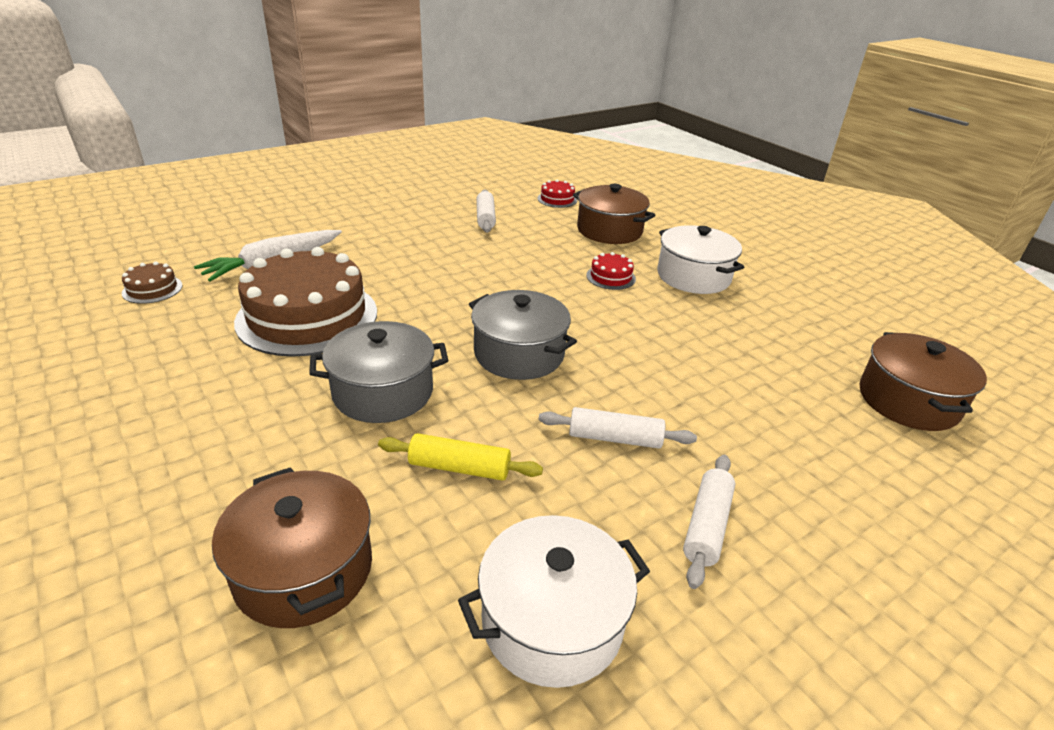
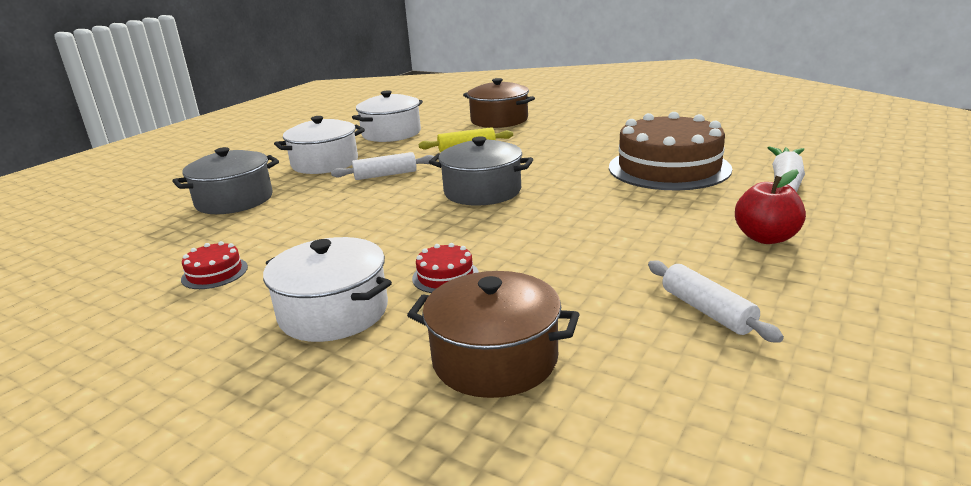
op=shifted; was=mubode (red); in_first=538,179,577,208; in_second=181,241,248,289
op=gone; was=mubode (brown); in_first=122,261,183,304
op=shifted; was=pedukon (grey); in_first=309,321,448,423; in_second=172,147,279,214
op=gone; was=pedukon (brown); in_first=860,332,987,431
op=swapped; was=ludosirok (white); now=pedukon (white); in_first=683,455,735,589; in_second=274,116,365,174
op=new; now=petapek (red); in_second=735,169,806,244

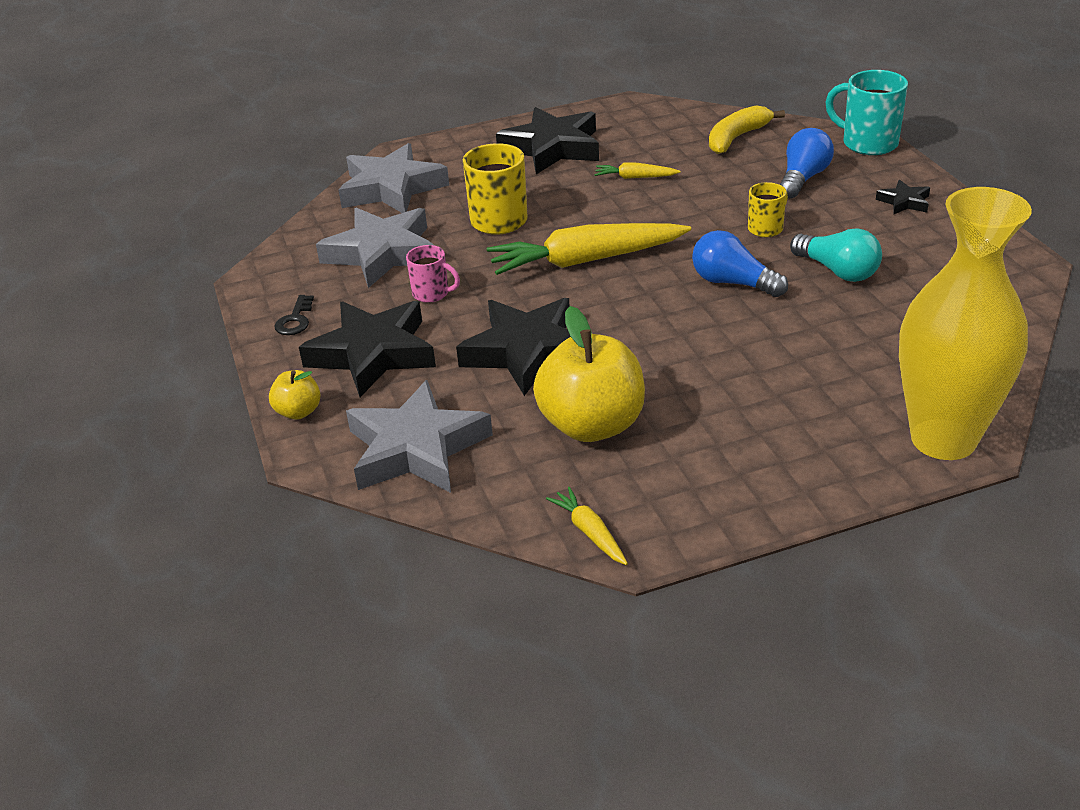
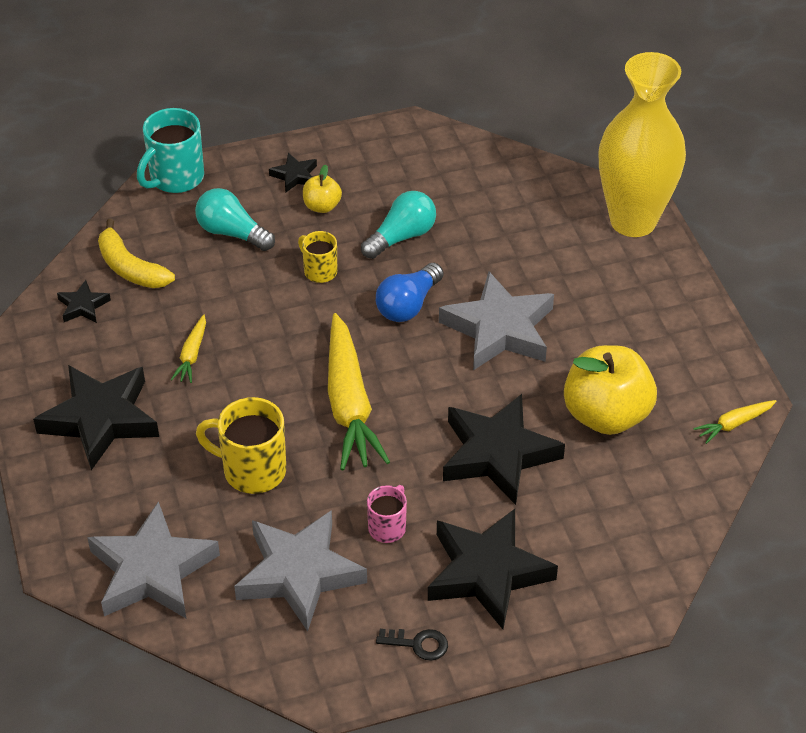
op=repainted; was=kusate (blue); now=kusate (turquoise); in_first=779,128,834,199; in_second=195,188,275,251
op=shifted; was=petapek (yellow); in_first=269,370,321,420; in_second=303,164,342,213
op=shifted; was=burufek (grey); in_first=346,380,493,493; in_second=439,272,554,371
op=new; now=burufek (black); in_second=57,280,111,323

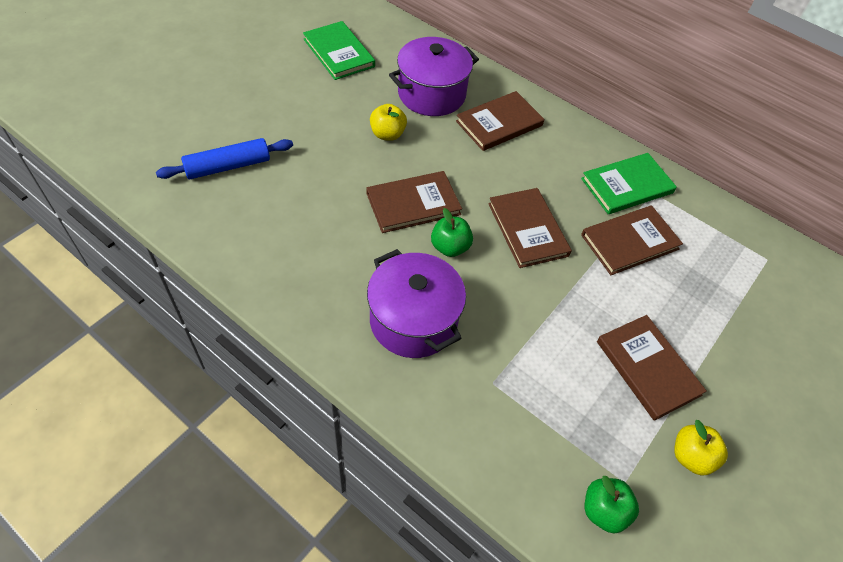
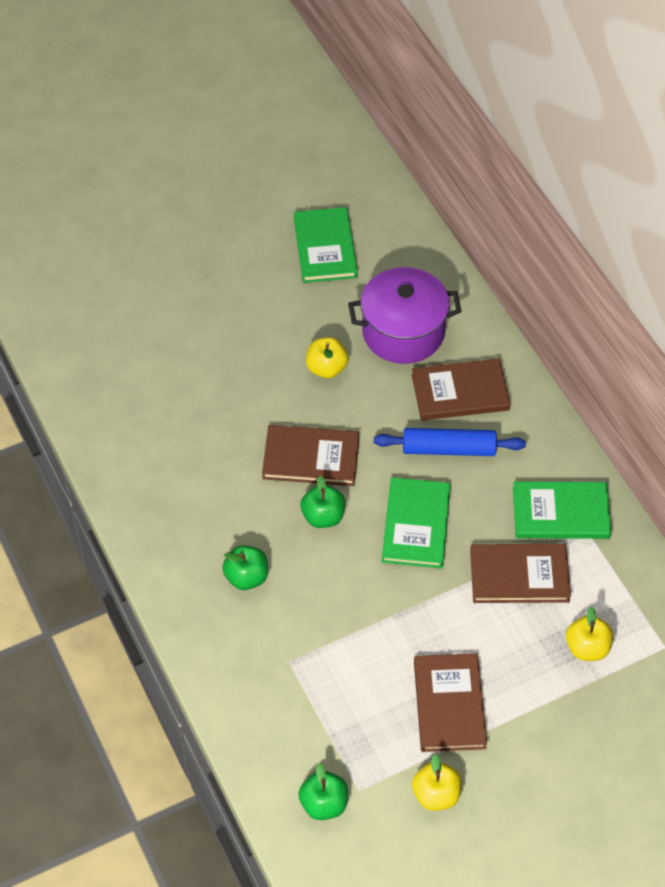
op=shifted; was=ludosirok (blue); in_first=156,138,293,179; in_second=374,428,526,456
op=repainted; was=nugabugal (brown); now=nugabugal (green); in_first=488,188,572,268; in_second=382,477,450,568
op=swapped; was=pedukon (purple); now=petapek (green); in_first=367,249,466,358; in_second=222,545,268,590
op=new; now=petapek (yellow); in_second=566,607,613,661

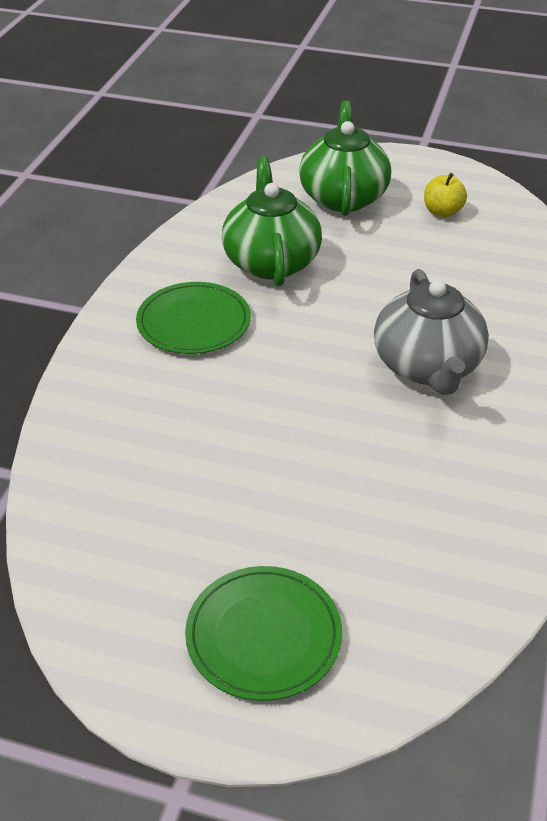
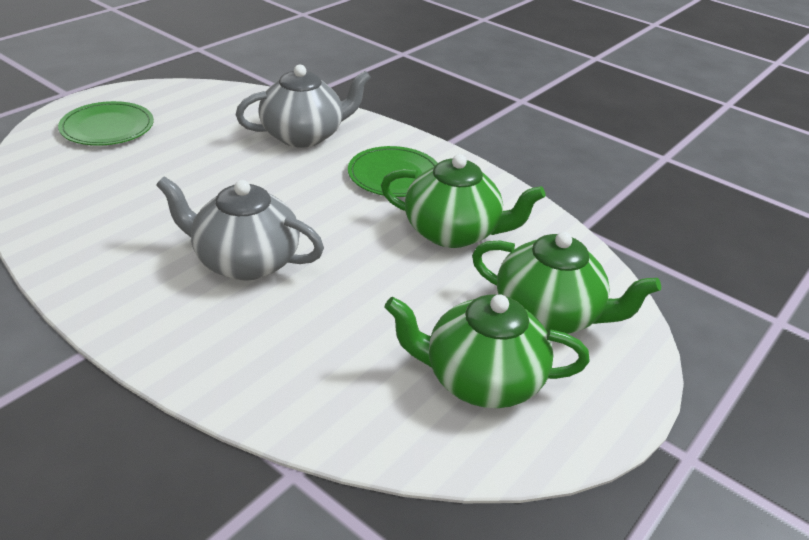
op=swapped; was=petapek (yellow); now=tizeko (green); in_first=424,173,467,217; in_second=384,294,590,408
op=new; now=tizeko (grey); in_second=236,65,371,148

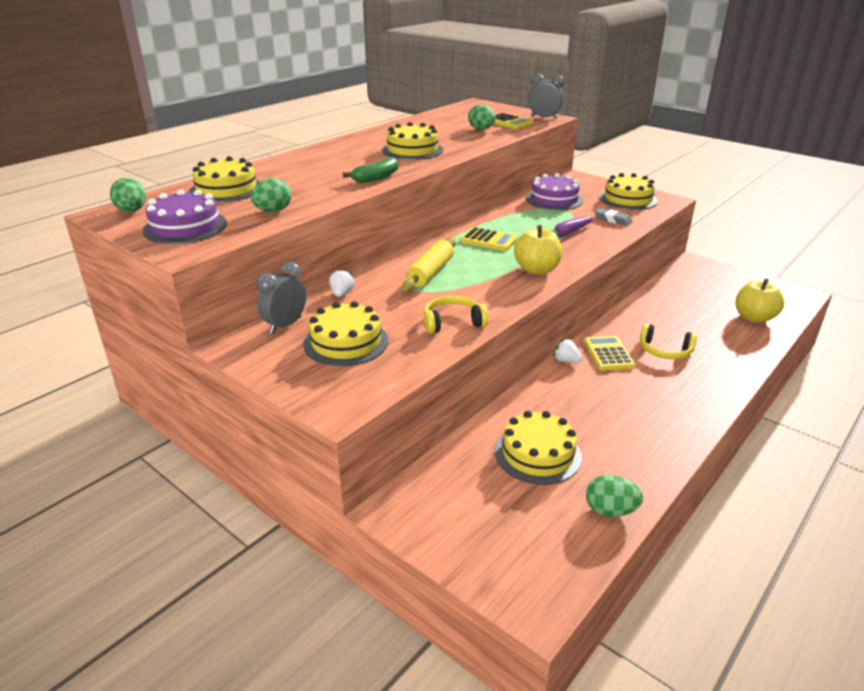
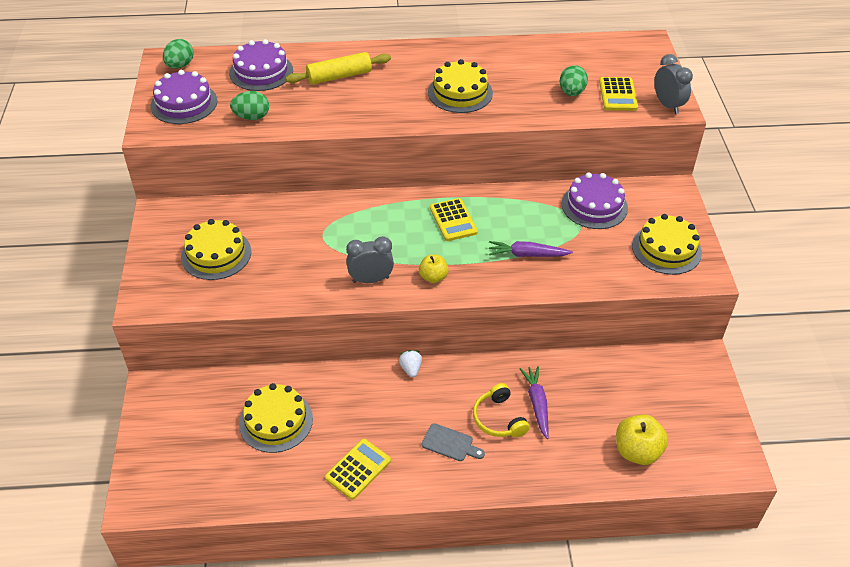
op=repainted; was=mubode (yellow); now=mubode (purple); in_first=189,156,260,203; in_second=229,39,293,91
op=gone; was=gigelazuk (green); in_first=343,157,398,183
op=gone; was=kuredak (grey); in_first=595,208,633,226
op=scaled; was=petapek (yellow); in_first=514,225,562,275; in_second=419,255,448,283; ratio=0.62
op=shifted; was=ludosirok (yellow); in_first=402,237,456,291; in_second=286,52,391,85
op=shifted; was=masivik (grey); in_first=257,262,306,334; in_second=346,236,394,283
op=gone; was=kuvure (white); in_first=329,269,354,297
op=gone; was=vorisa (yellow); in_first=423,296,489,334
op=shifted; was=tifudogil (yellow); in_first=584,336,635,371; in_second=325,439,391,500
op=gone; was=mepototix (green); in_first=586,475,643,517
op=new; now=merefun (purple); in_second=520,366,549,439
op=new; now=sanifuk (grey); in_second=422,423,485,461

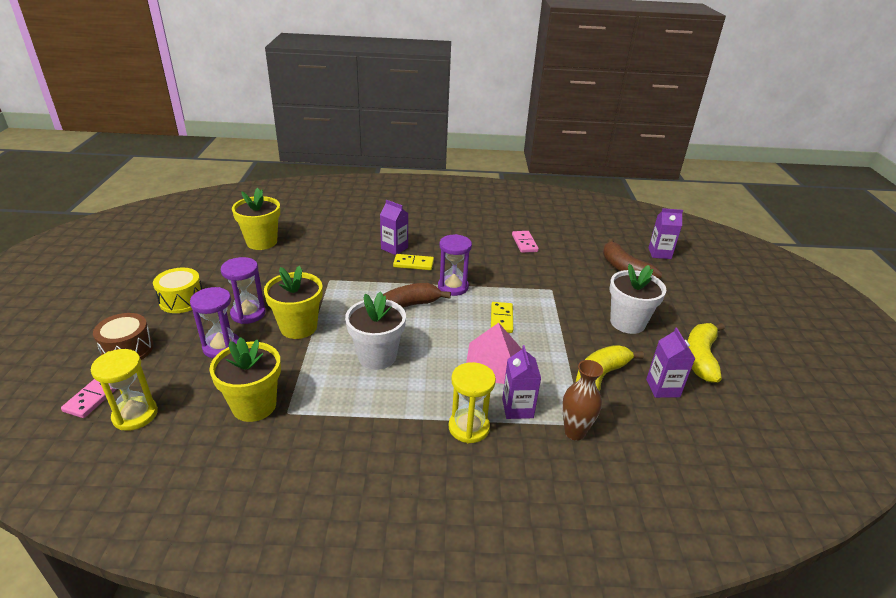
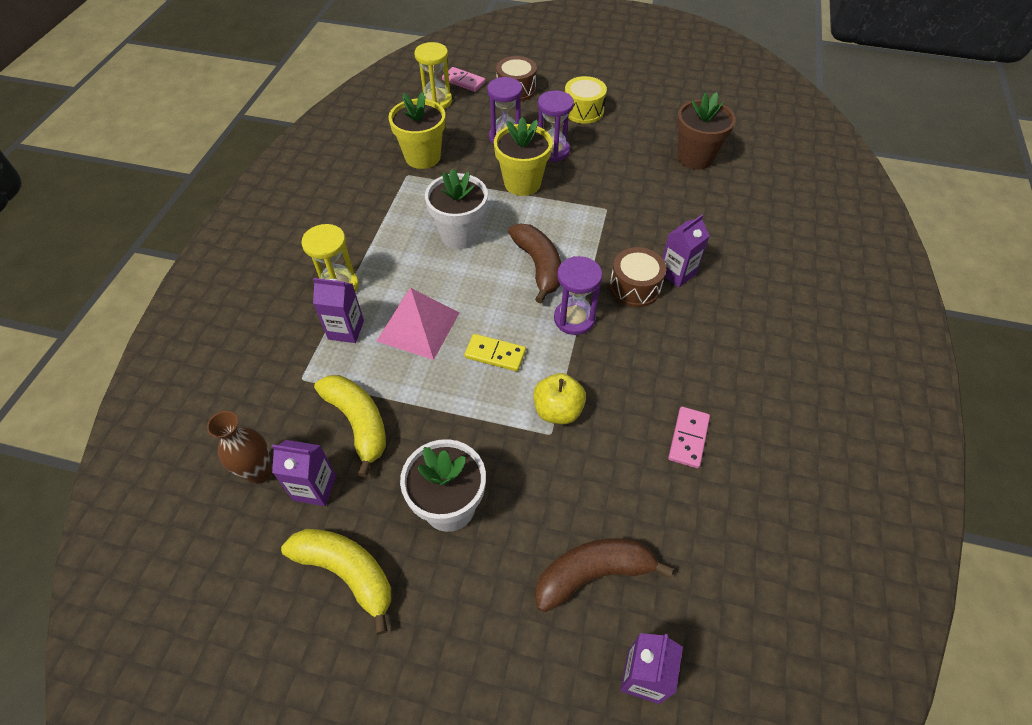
op=repainted; was=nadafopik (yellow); now=nadafopik (brown); in_first=232,188,280,250; in_second=677,92,736,170
op=rotated; was=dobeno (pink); in_first=512,231,539,253; in_second=668,407,710,468; clockwise=-75
op=swapped; was=dobeno (yellow); now=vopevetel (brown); in_first=393,254,434,270; in_second=610,247,666,307
op=shifted; was=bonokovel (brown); in_first=562,360,603,441; in_second=207,411,272,484
op=new; now=petapek (yellow); in_second=533,373,586,424

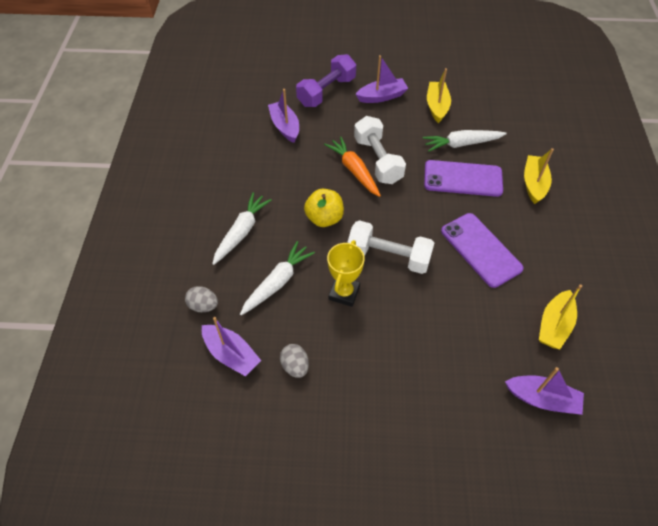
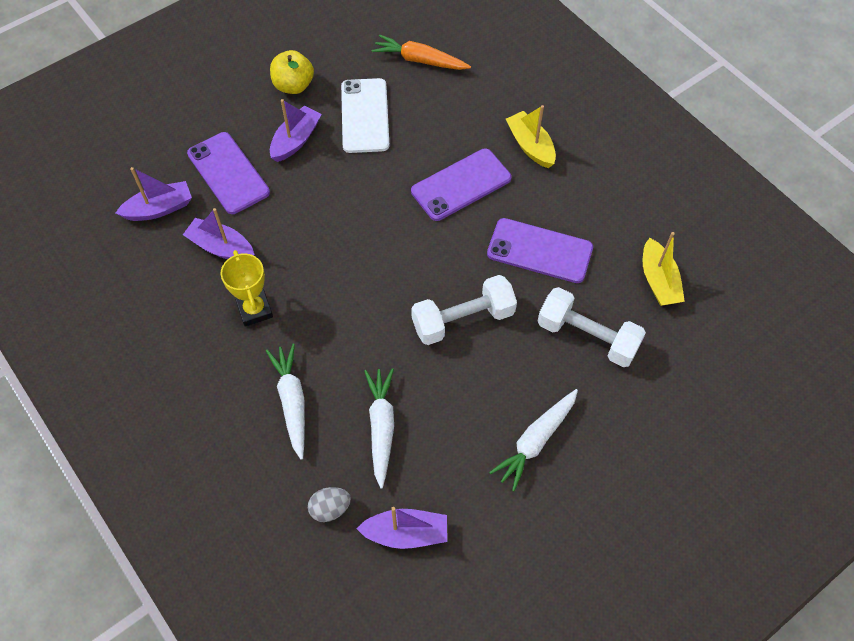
op=swapped; was=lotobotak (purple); now=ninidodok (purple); in_first=296,54,356,107; in_second=187,132,270,214
op=swapped; was=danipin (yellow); now=ninidodok (white); in_first=427,68,451,123; in_second=341,78,390,153
op=shifted; was=lotobotak (white); in_first=354,116,406,184; in_second=537,287,646,367
op=shifted; was=merefun (white); in_first=423,130,507,152; in_second=489,389,578,491
op=shifted; was=merefun (orange); in_first=324,136,381,197; in_second=372,34,471,70
op=shifted; was=petapek (yellow); in_first=304,189,344,227; in_second=270,50,314,94
op=shifted; was=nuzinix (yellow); in_first=327,240,365,307; in_second=221,250,273,326
op=gone; was=mepototix (grey); in_first=280,344,309,378
op=shifted; was=danipin (purple); in_first=505,367,584,415; in_second=116,167,192,221

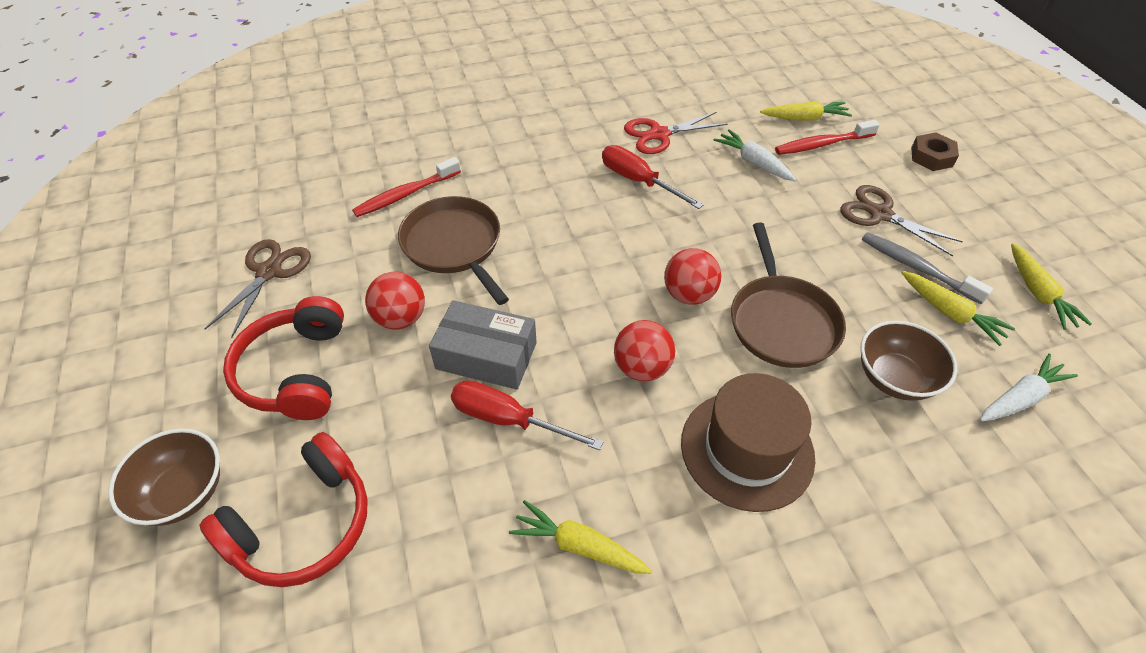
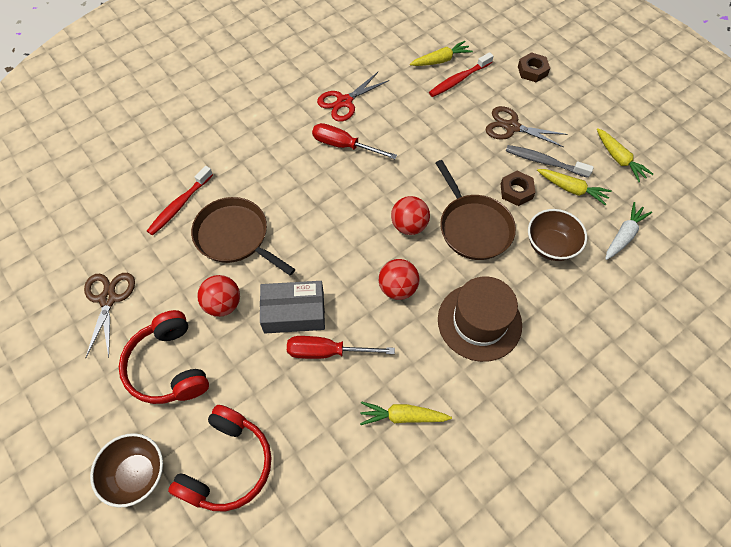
op=gone; was=merefun (white); in_first=714,129,796,181
op=new; now=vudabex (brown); in_second=500,171,536,206

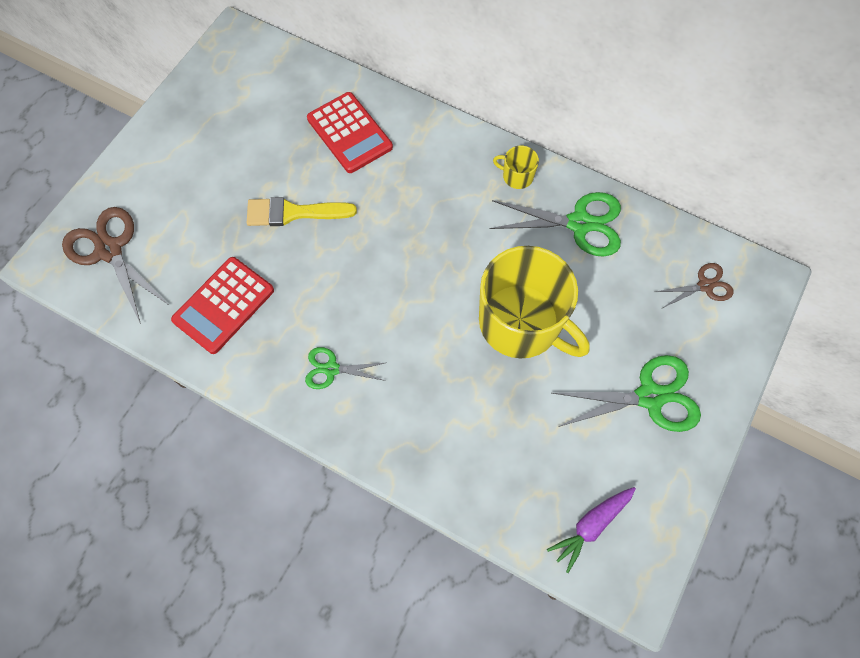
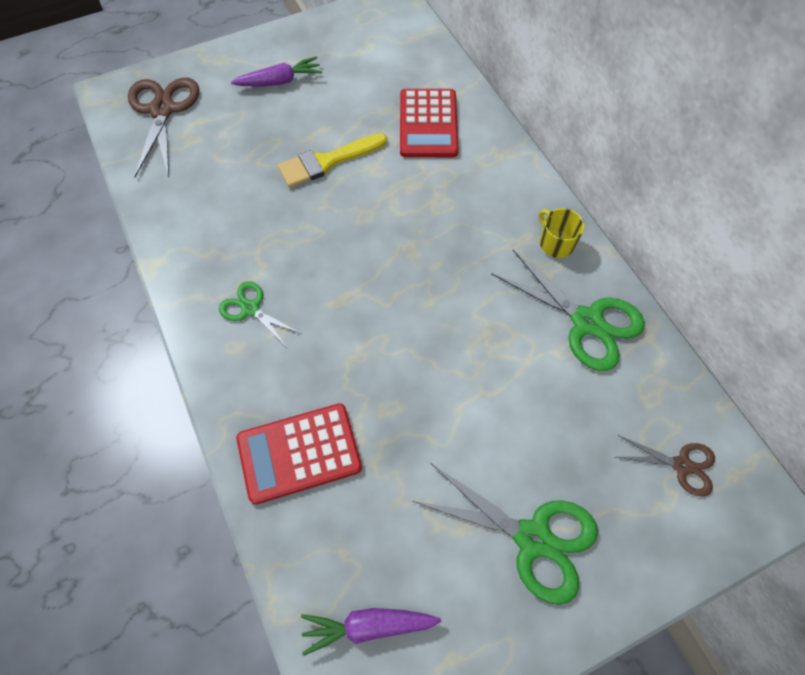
op=rotated; was=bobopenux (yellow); in_first=247,197,357,226; in_second=278,133,387,188; clockwise=-60
op=gone; was=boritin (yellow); in_first=479,246,589,359
op=shifted; was=tifudogil (red); in_first=171,257,274,354; in_second=237,403,362,504
op=new; now=merefun (purple); in_second=231,56,322,87

